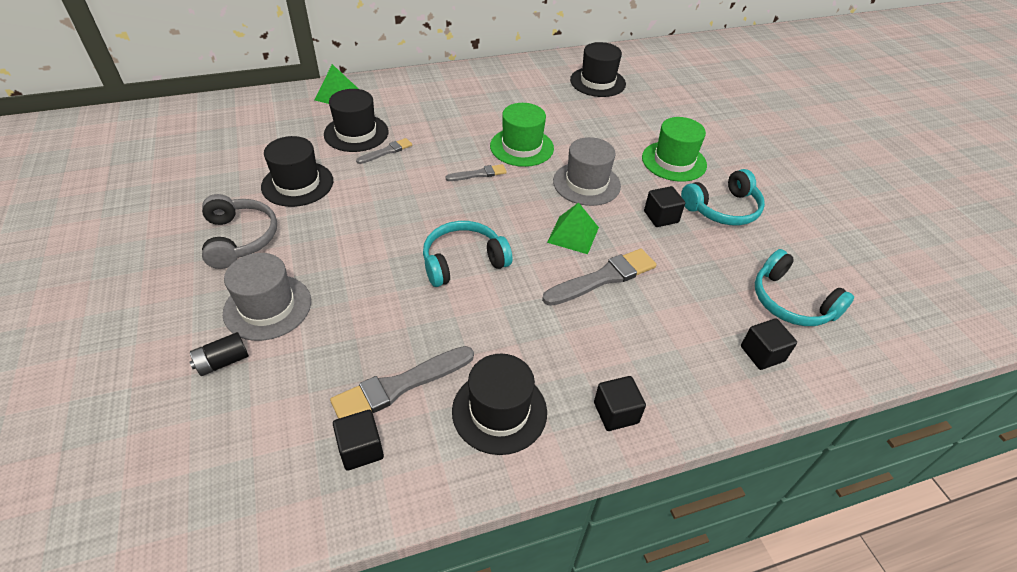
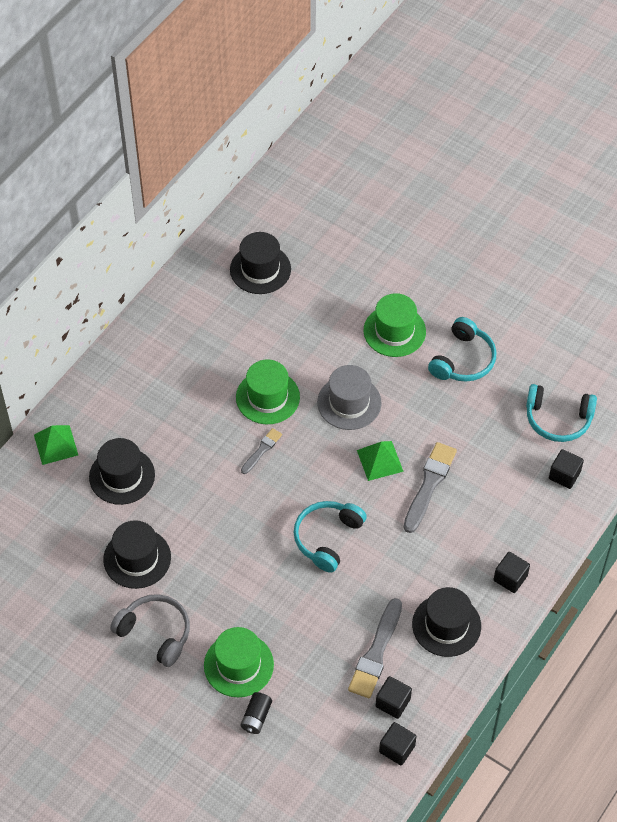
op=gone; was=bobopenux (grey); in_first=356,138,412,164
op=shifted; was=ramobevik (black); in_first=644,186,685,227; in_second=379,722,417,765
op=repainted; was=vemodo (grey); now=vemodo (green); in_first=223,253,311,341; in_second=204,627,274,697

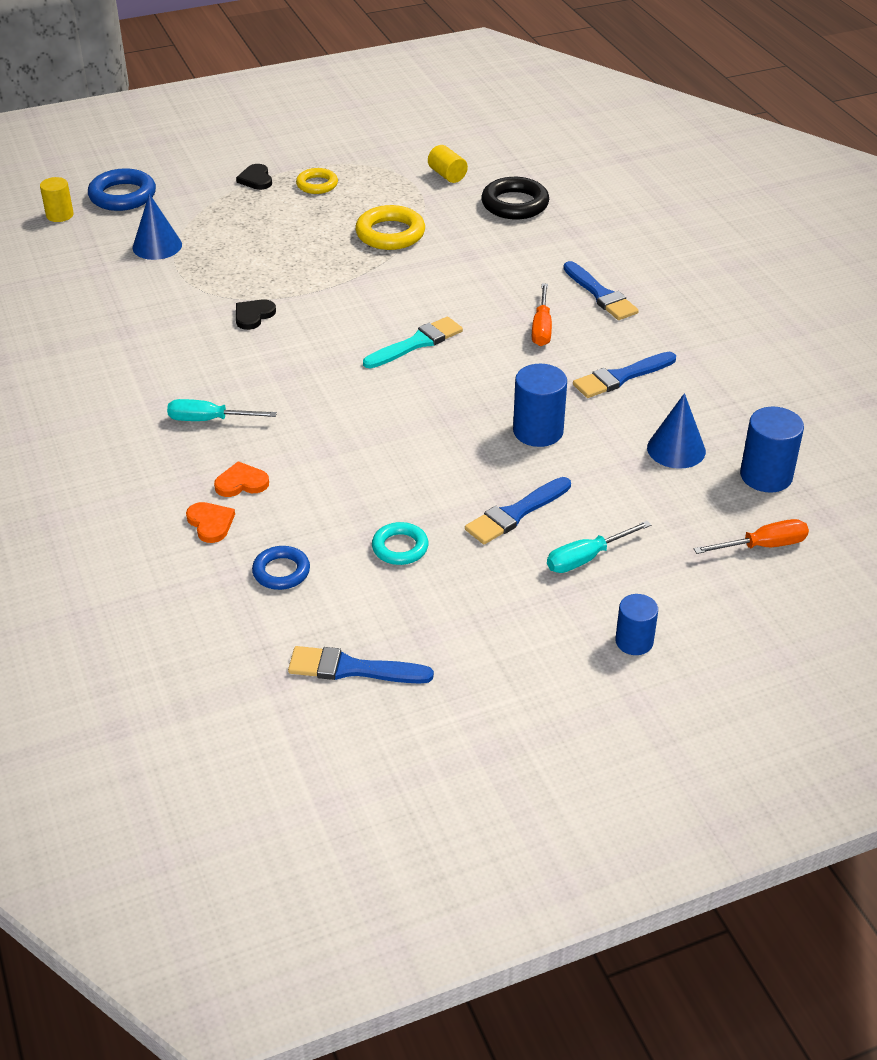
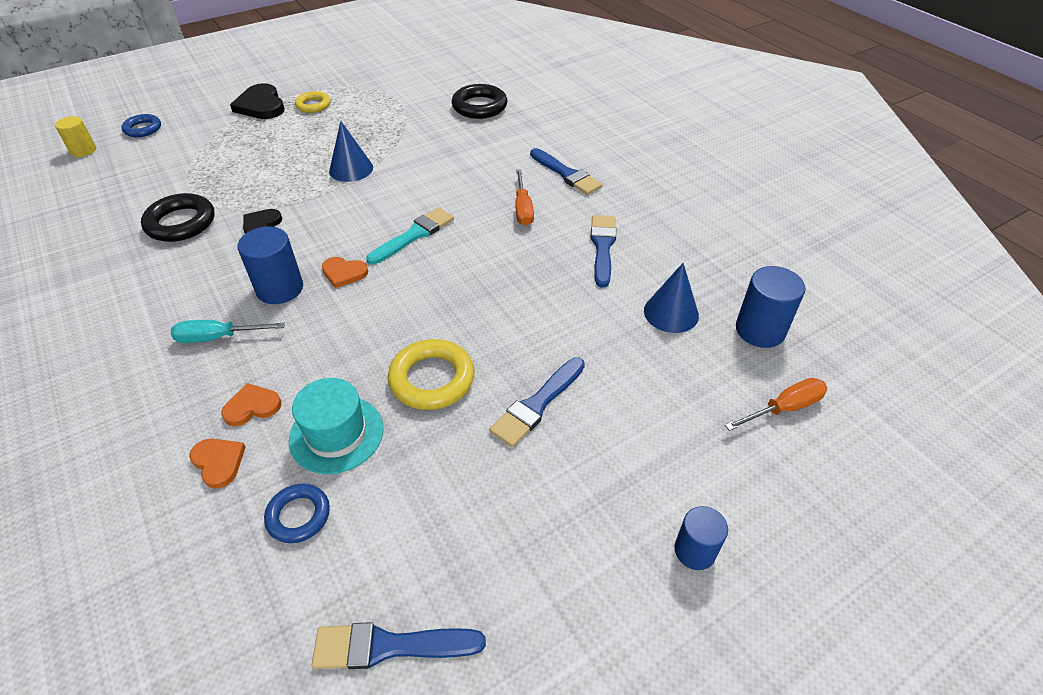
op=gone; was=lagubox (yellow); in_first=428,145,468,183
op=scaled; was=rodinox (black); in_first=236,164,272,190; in_second=230,83,284,119; ratio=1.68
op=scaled; was=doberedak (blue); in_first=88,168,156,211; in_second=121,114,161,137; ratio=0.63
op=shifted; was=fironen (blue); in_first=133,193,182,260; in_second=329,121,373,182
op=shifted; was=doberedak (yellow); in_first=355,205,425,250; in_second=388,339,475,410
op=rotated; was=bobopenux (blue); in_first=573,352,676,398; in_second=591,215,616,288; clockwise=135
op=shifted; was=lagubox (blue); in_first=513,364,567,447; in_second=237,226,303,304
op=gone; was=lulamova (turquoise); in_first=547,521,651,573
op=gone; was=doberedak (turquoise); in_first=372,522,429,565
op=new; now=doberedak (black); in_second=141,193,214,242
op=new; now=rodinox (orange); in_second=322,257,368,288
op=new; now=vemodo (turquoise); in_second=289,378,384,474

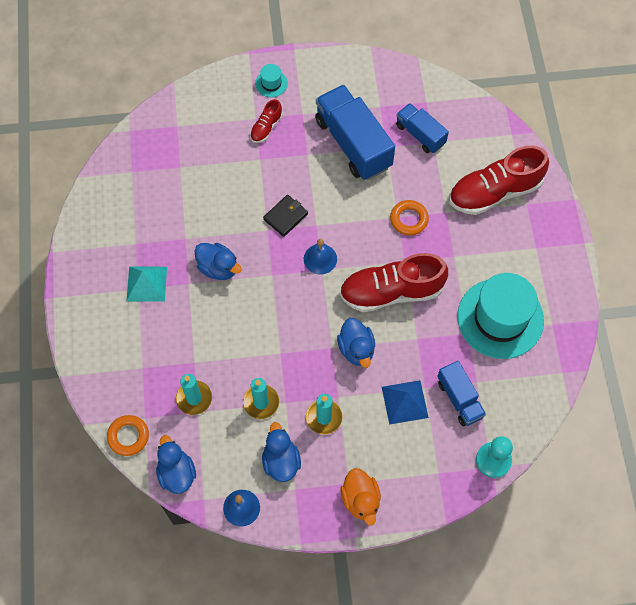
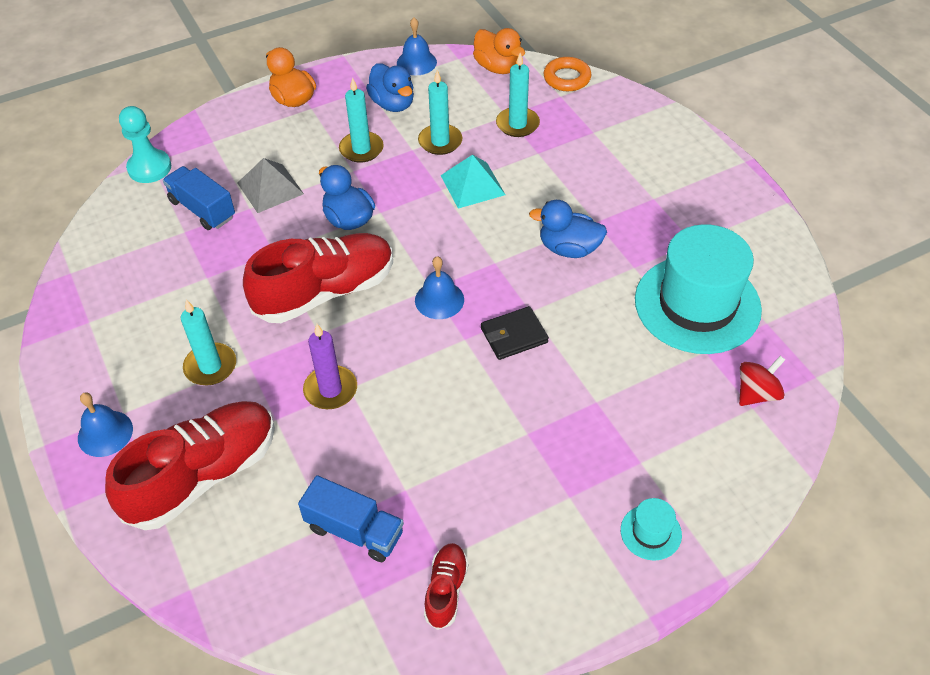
op=gone; was=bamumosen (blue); in_first=315,85,395,180
op=shifted; was=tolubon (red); in_first=250,99,283,143; in_second=424,543,469,630
op=rotated; was=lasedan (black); in_first=263,195,308,237; in_second=481,306,549,360; clockwise=45
op=swapped; was=doberedak (orange); now=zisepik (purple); in_first=390,200,429,235; in_second=303,324,357,409
op=shifted; was=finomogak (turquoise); in_first=127,267,167,302; in_second=441,155,505,208
op=shifted; was=vemodo (turquoise); in_first=457,273,544,359; in_second=635,224,762,354
op=repainted; was=finomogak (blue); now=finomogak (grey); in_first=382,380,429,425; in_second=237,158,304,213
op=repainted; was=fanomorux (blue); now=fanomorux (orange); in_first=156,435,196,494; in_second=473,28,525,74
op=new; now=zisepik (turquoise); in_second=181,300,236,385
op=new; now=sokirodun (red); in_second=739,356,785,406
op=new; now=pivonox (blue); in_second=78,392,133,457

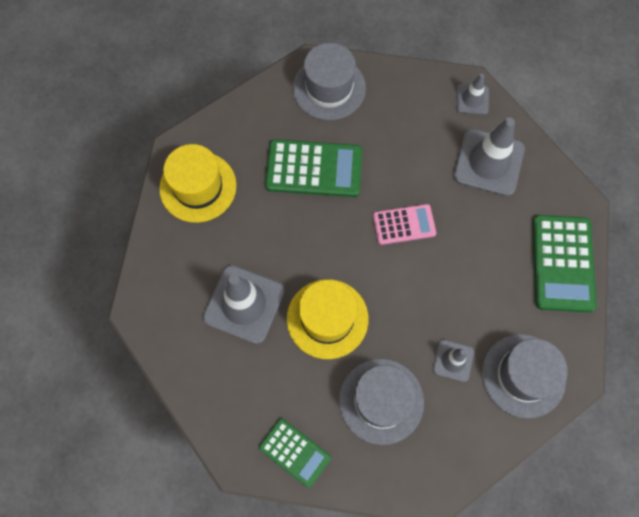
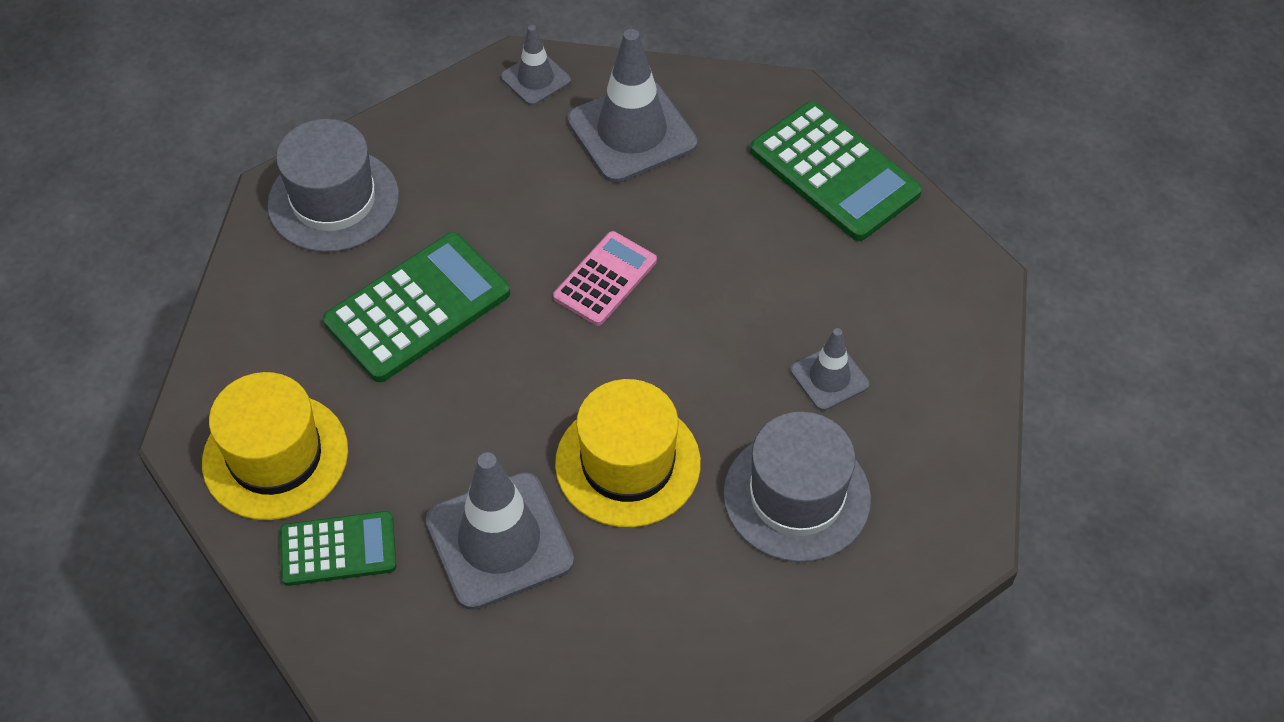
op=gone; was=vemodo (grey); in_first=482,334,568,418
op=shifted; was=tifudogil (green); in_first=259,418,331,488; in_second=280,511,396,586

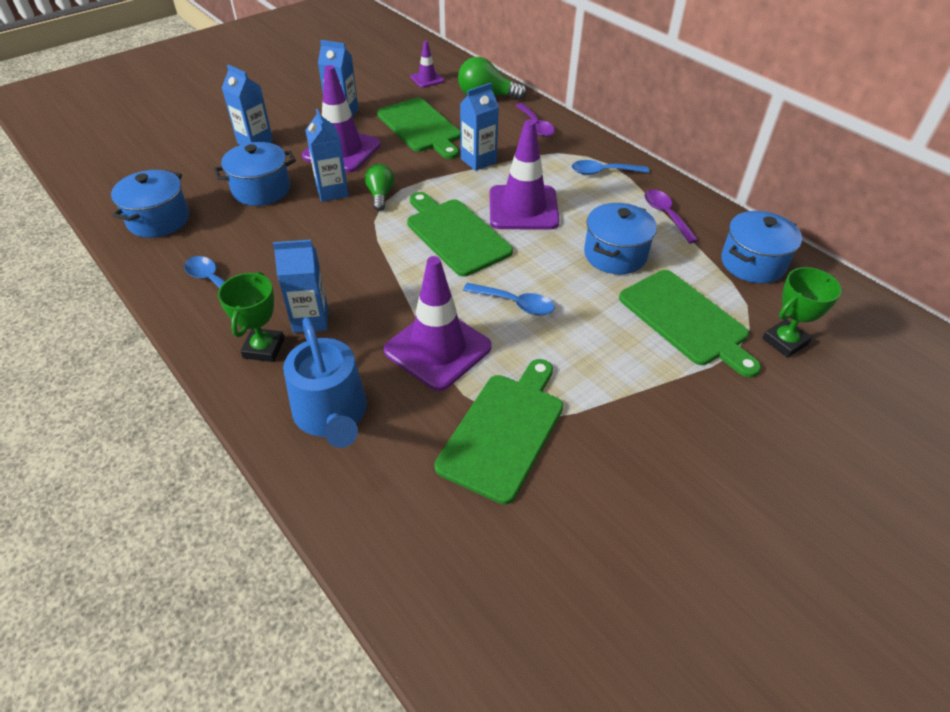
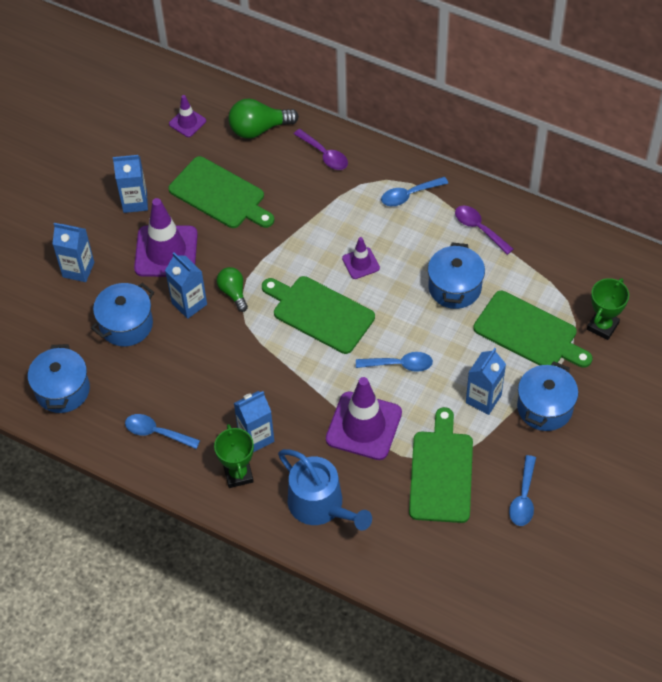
op=shifted; was=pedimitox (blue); in_first=460,83,499,171; in_second=466,348,506,415
op=scaled; was=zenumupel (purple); in_first=490,119,560,230; in_second=342,237,380,279; ratio=0.51
op=shifted; was=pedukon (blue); in_first=721,211,802,283; in_second=517,362,578,431
op=new; now=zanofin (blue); in_second=509,455,536,526

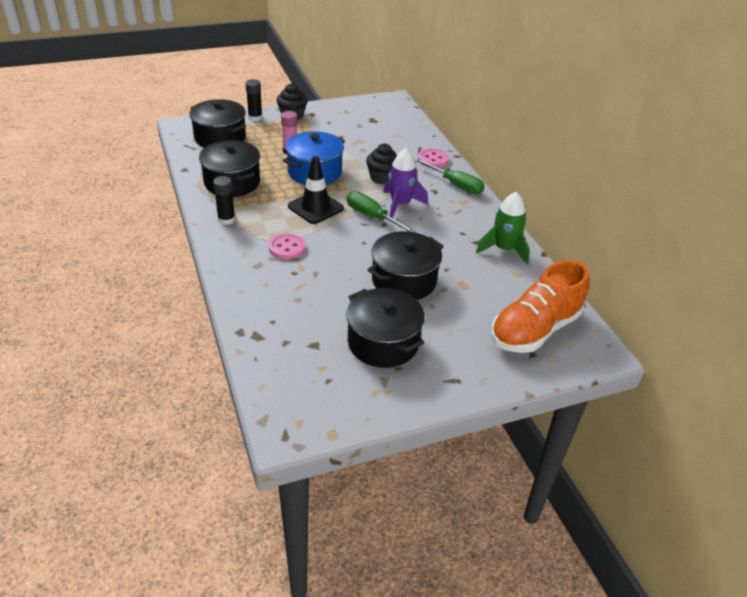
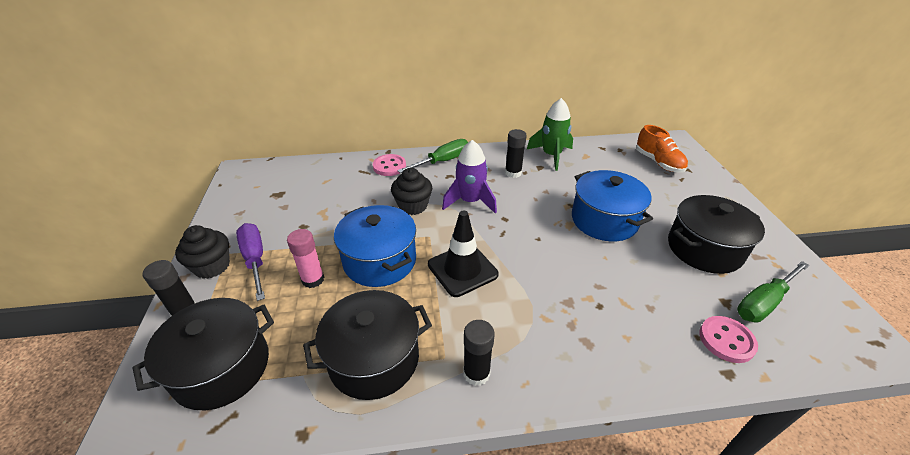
op=shifted; was=lulamova (green); in_first=347,191,416,232; in_second=737,261,809,323
op=repainted; was=pedukon (black); now=pedukon (blue); in_first=367,231,444,300; in_second=572,170,653,241
op=shifted; was=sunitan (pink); in_first=269,233,305,260; in_second=699,316,758,363
op=scaled; was=tolubon (orange); in_first=491,260,589,353; in_second=636,125,688,173; ratio=0.61
op=new; now=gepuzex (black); in_second=505,129,527,178
op=new; now=lulamova (purple); in_second=236,223,265,301

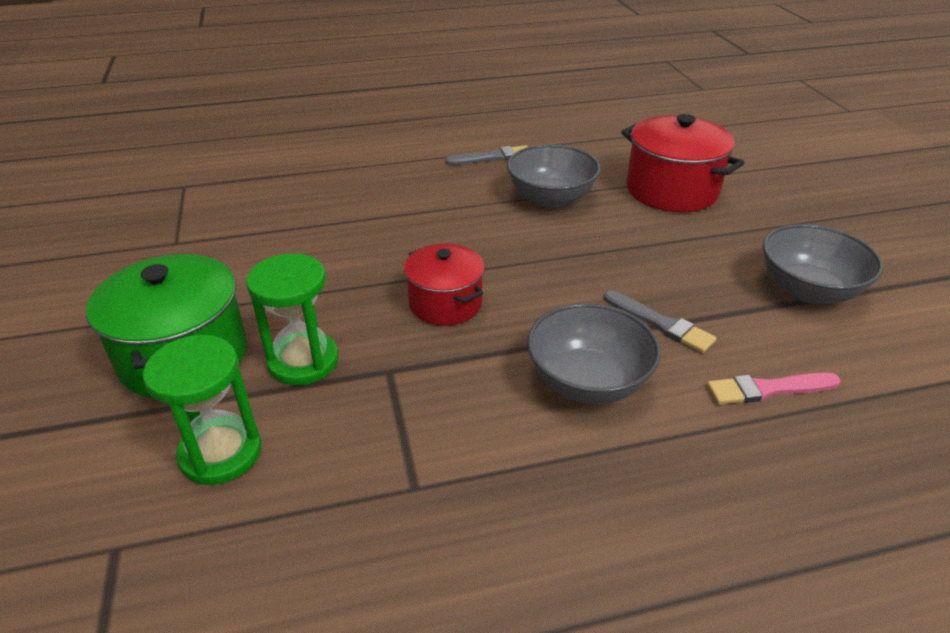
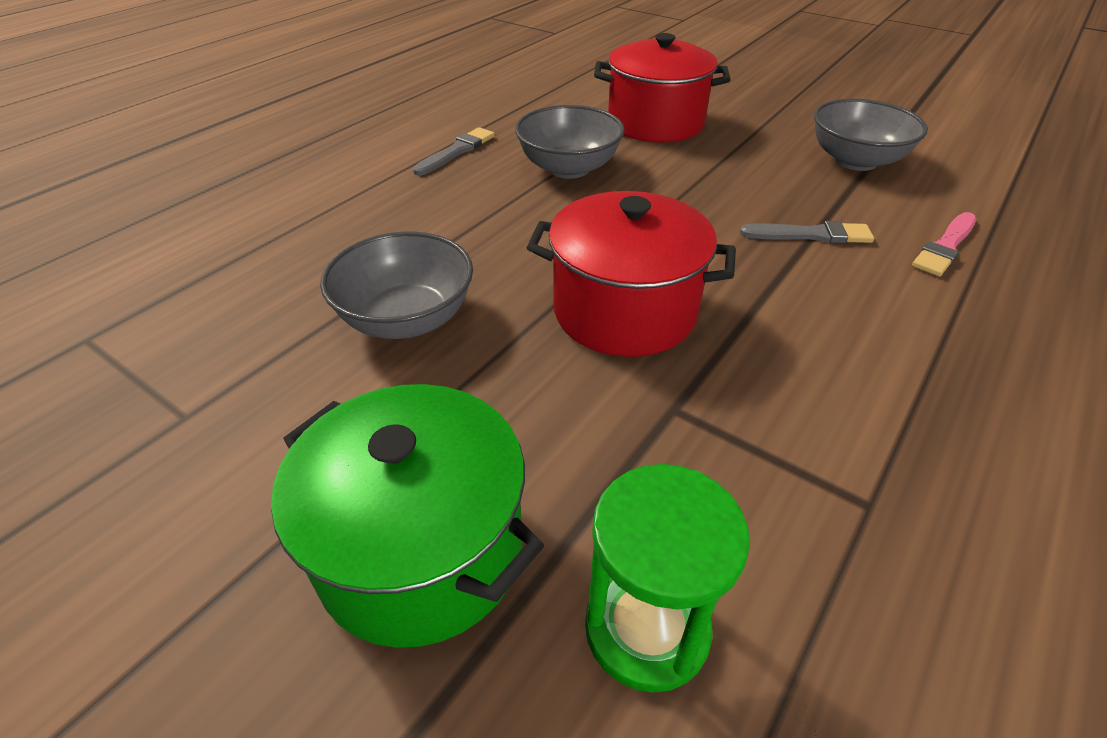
op=scaled; was=pedukon (red); in_first=404,243,485,326; in_second=526,191,736,357; ratio=1.56
op=gone; was=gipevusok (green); in_first=246,253,339,385
op=shifted; was=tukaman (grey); in_first=527,303,661,404; in_second=320,232,473,339

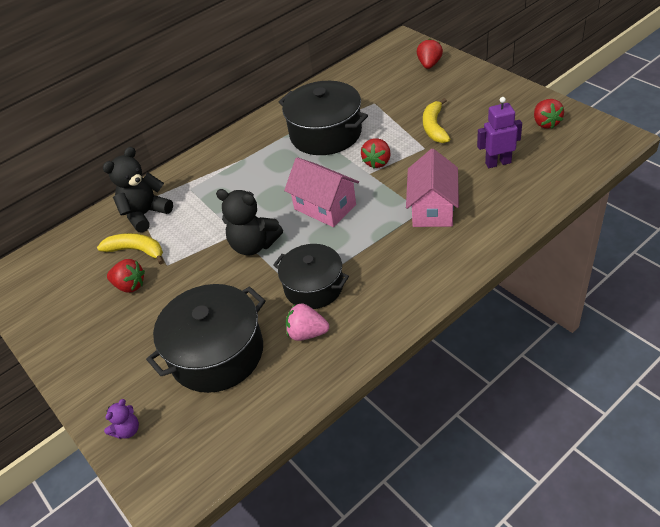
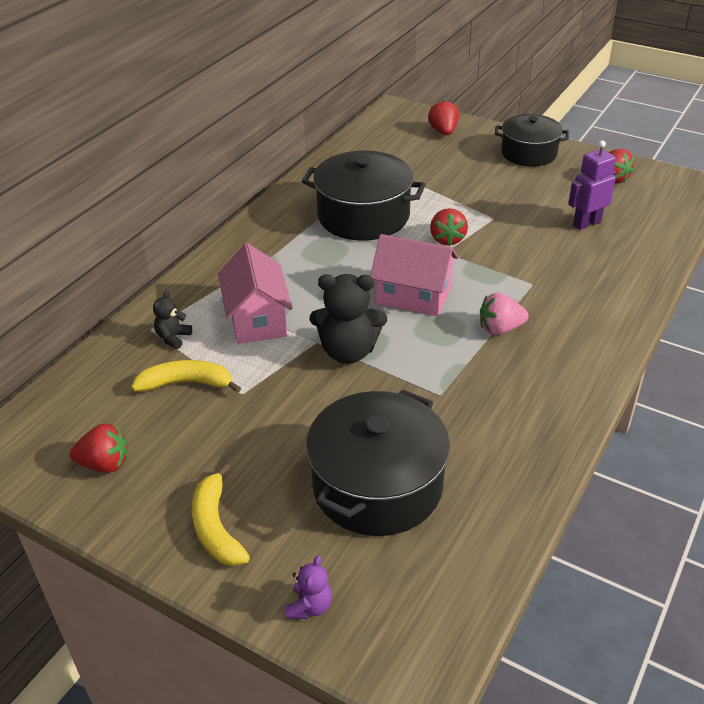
op=shifted; was=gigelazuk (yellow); in_first=423,98,450,143; in_second=192,463,250,566
op=scaled; was=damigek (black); in_first=103,147,173,233; in_second=153,291,192,349; ratio=0.51
op=shifted; was=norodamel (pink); in_first=406,149,459,227; in_second=218,243,292,344
op=shifted; was=pedukon (black); in_first=273,244,349,309; in_second=495,114,569,167
op=shifted; was=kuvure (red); in_first=107,259,145,293; in_second=69,423,128,473
op=shifted; was=kuvure (pink); in_first=286,303,329,341; in_second=480,293,529,335

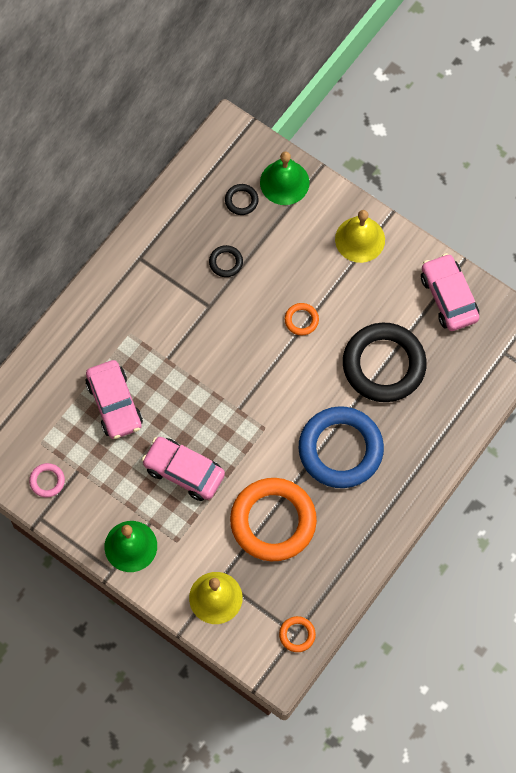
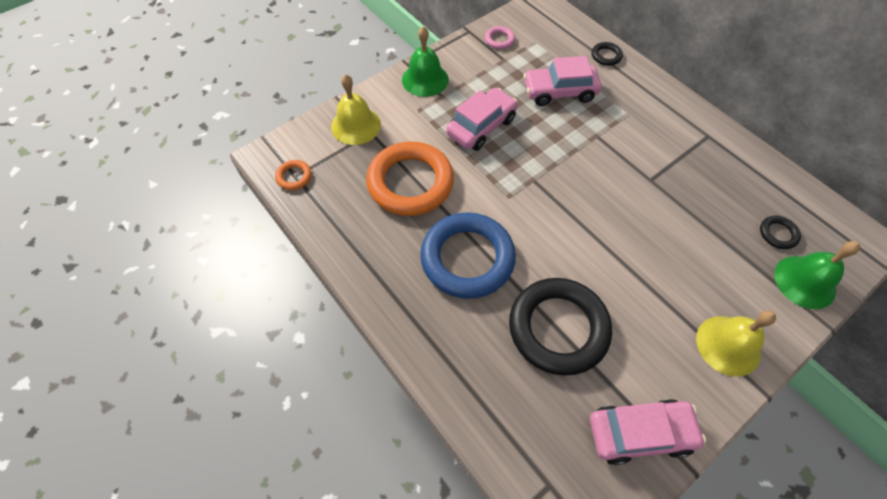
op=shifted; was=doberedak (black); in_first=209,245,243,277; in_second=592,42,623,66
op=gone; was=doberedak (orange); in_first=285,303,319,335

